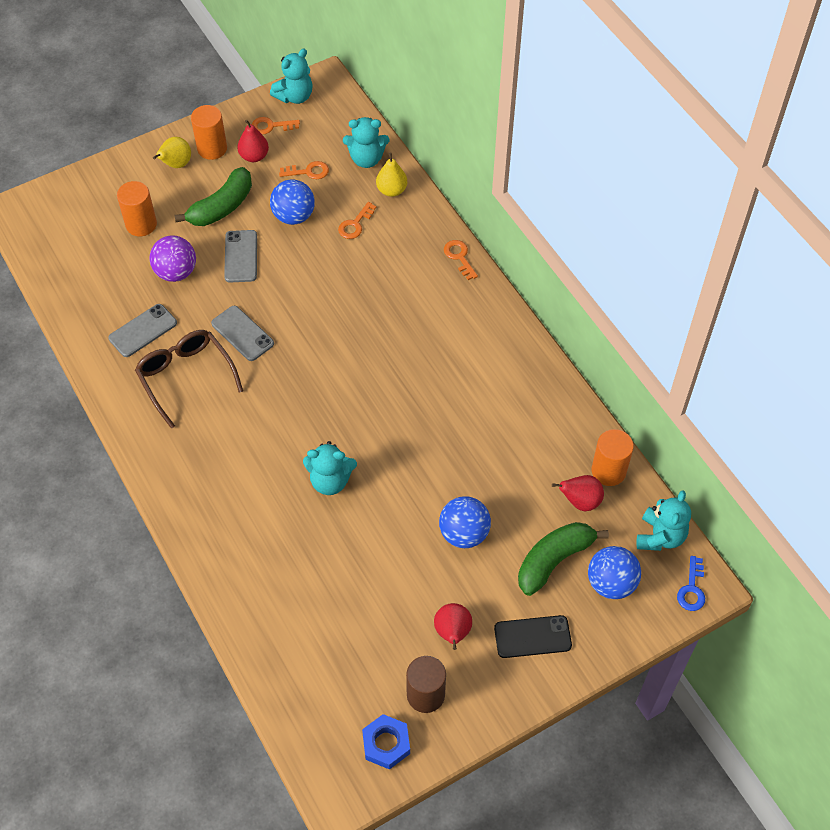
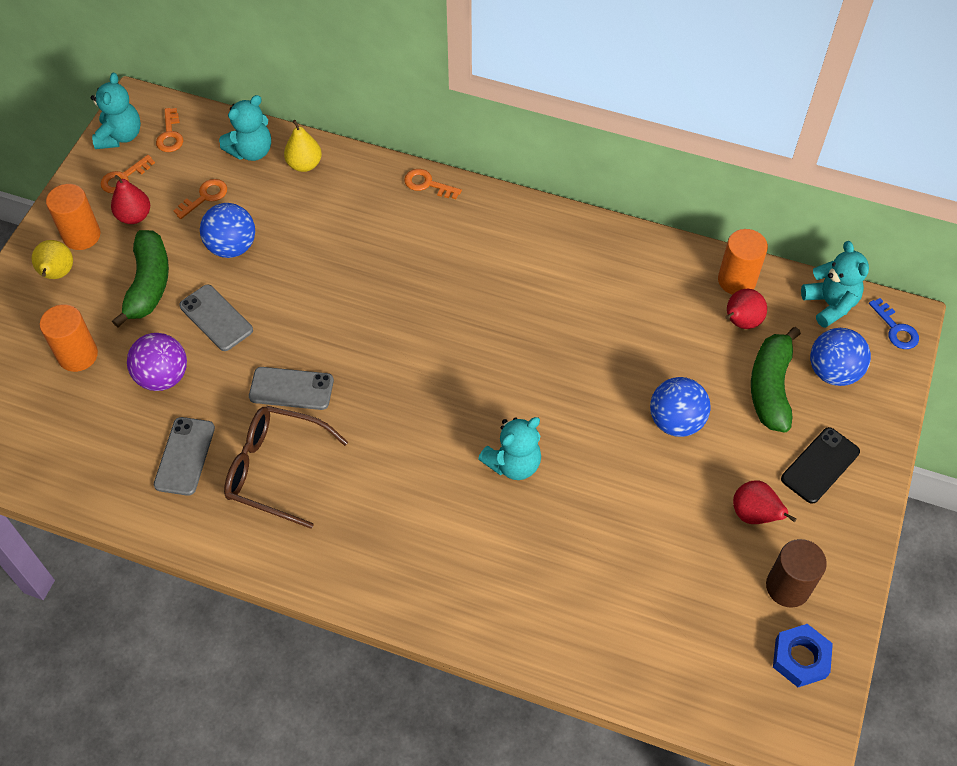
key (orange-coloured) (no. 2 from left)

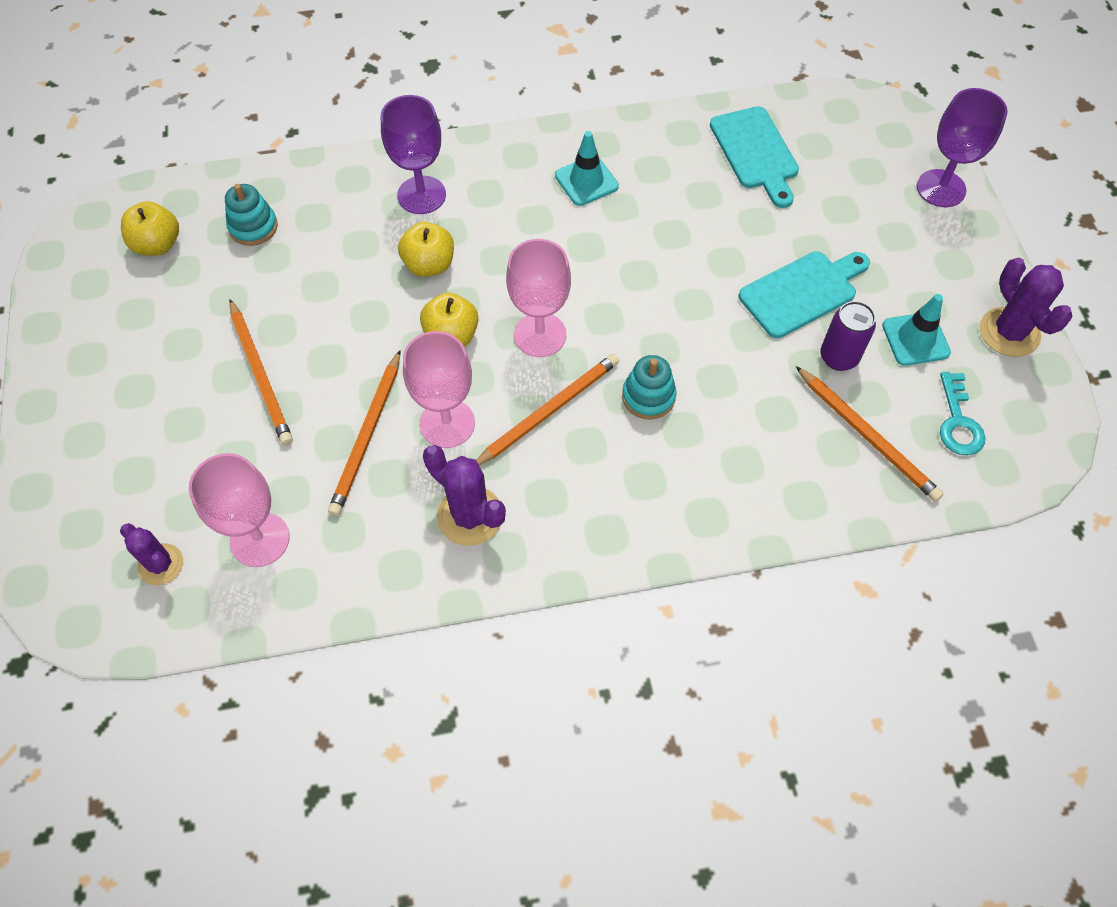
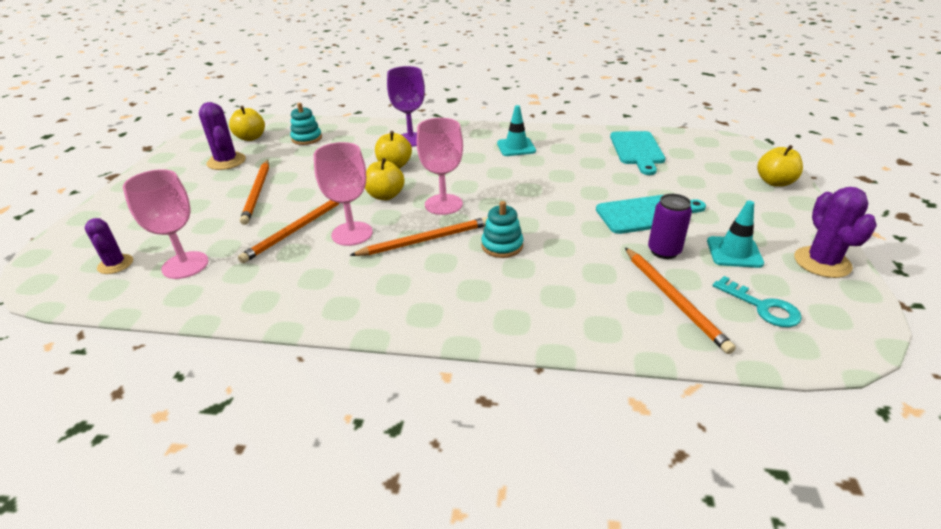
prickly plant (purple) (no. 2 from left)
key (aqua)
toy apple (golden) (no. 4 from left)

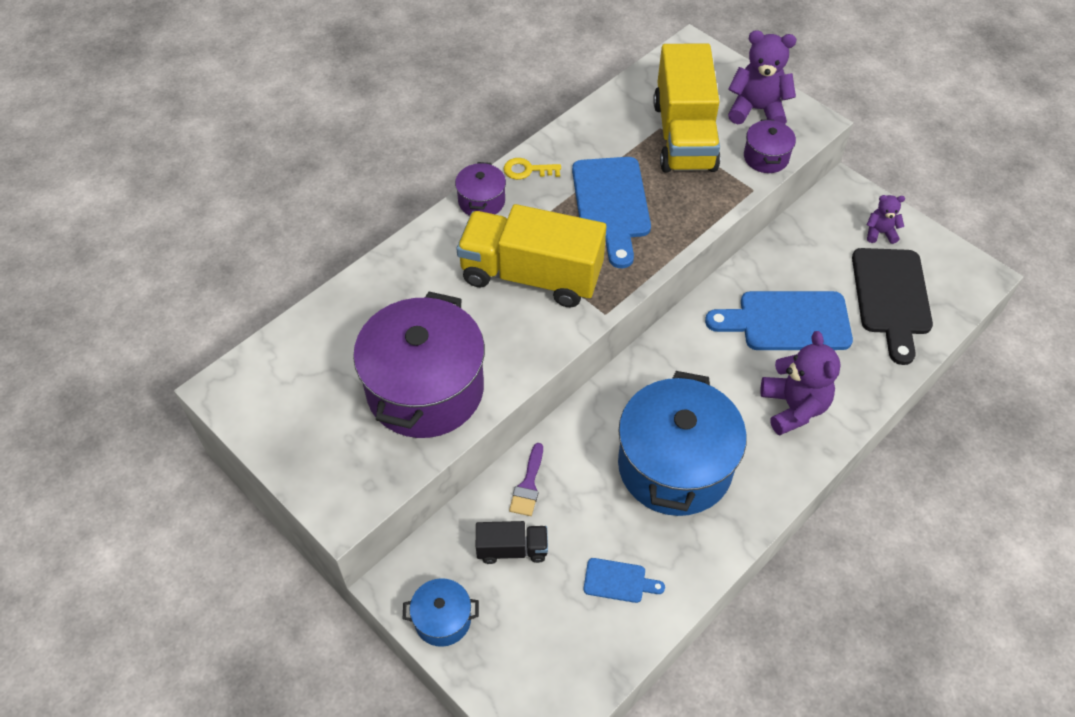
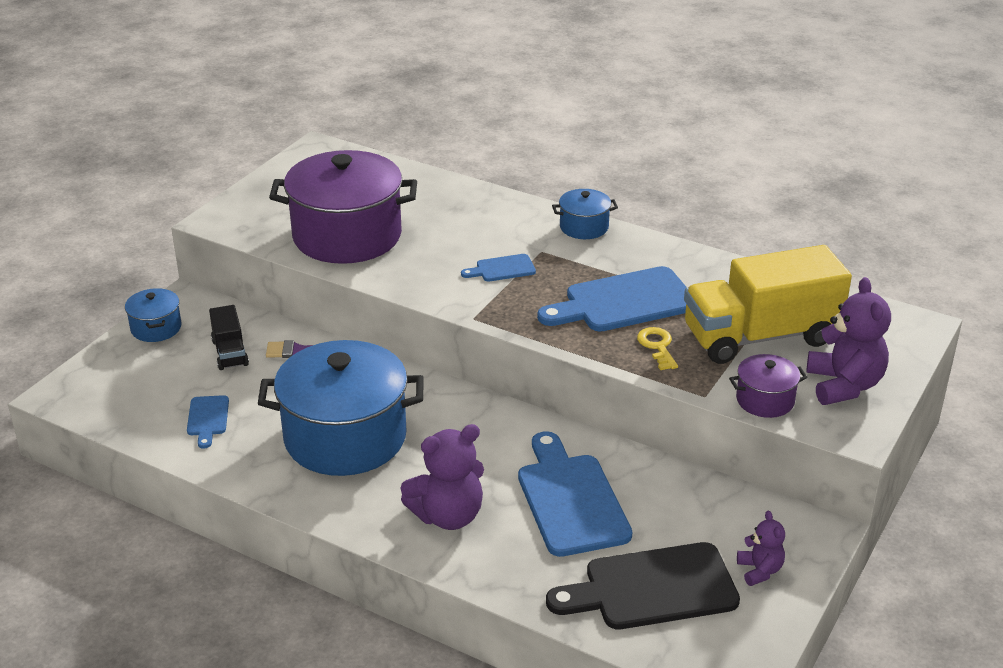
chopping board (blue) (no. 2 from left)
cooking pot (blue) (no. 3 from left)
key (golden)

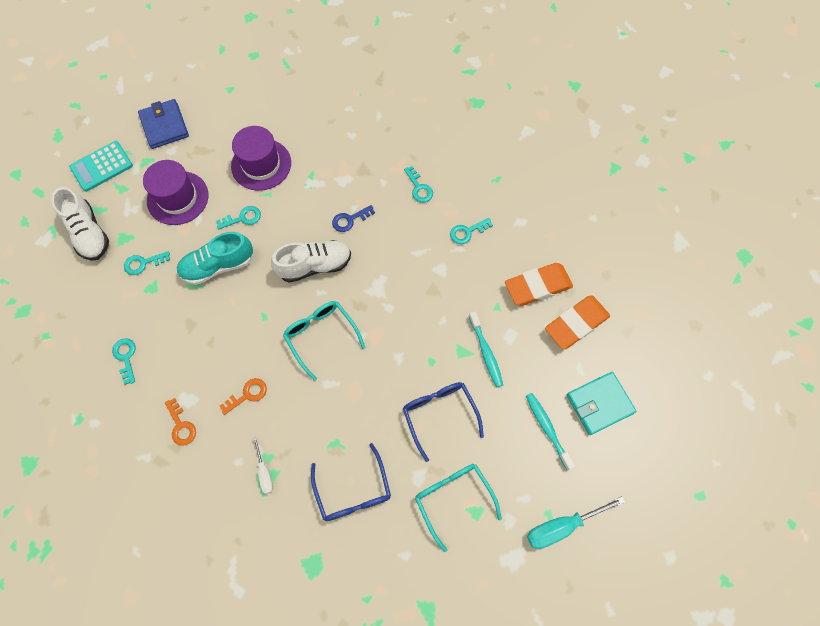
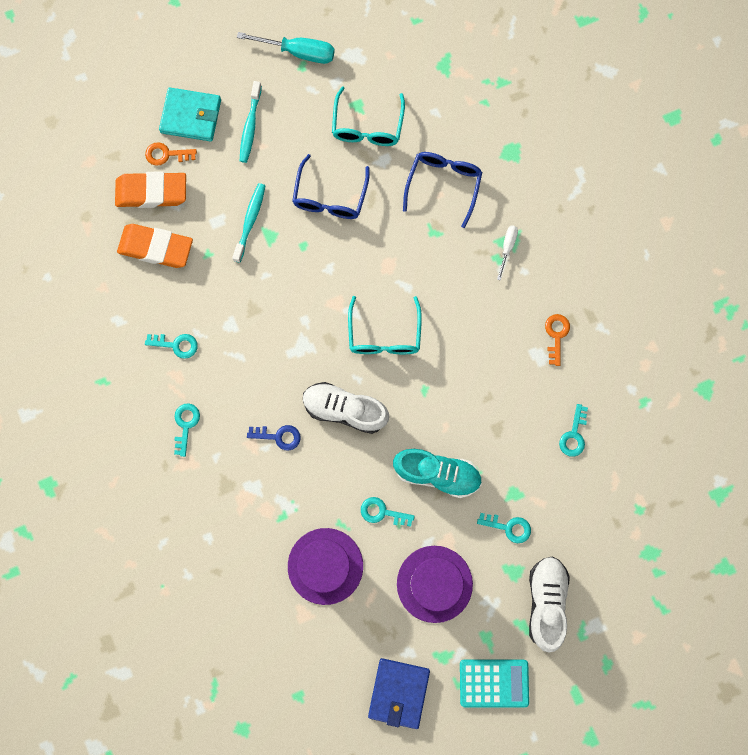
key (orange-coloured) (no. 1 from left)

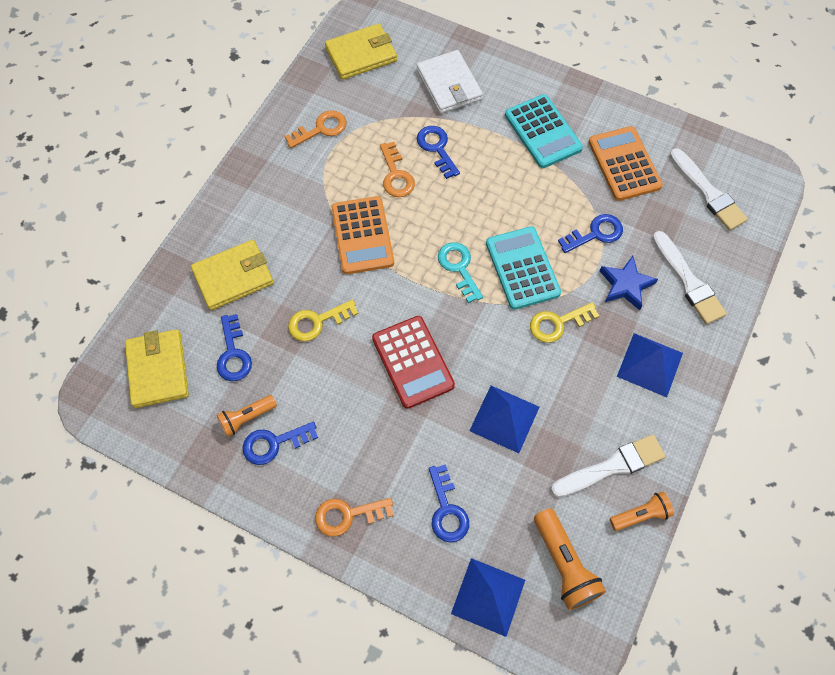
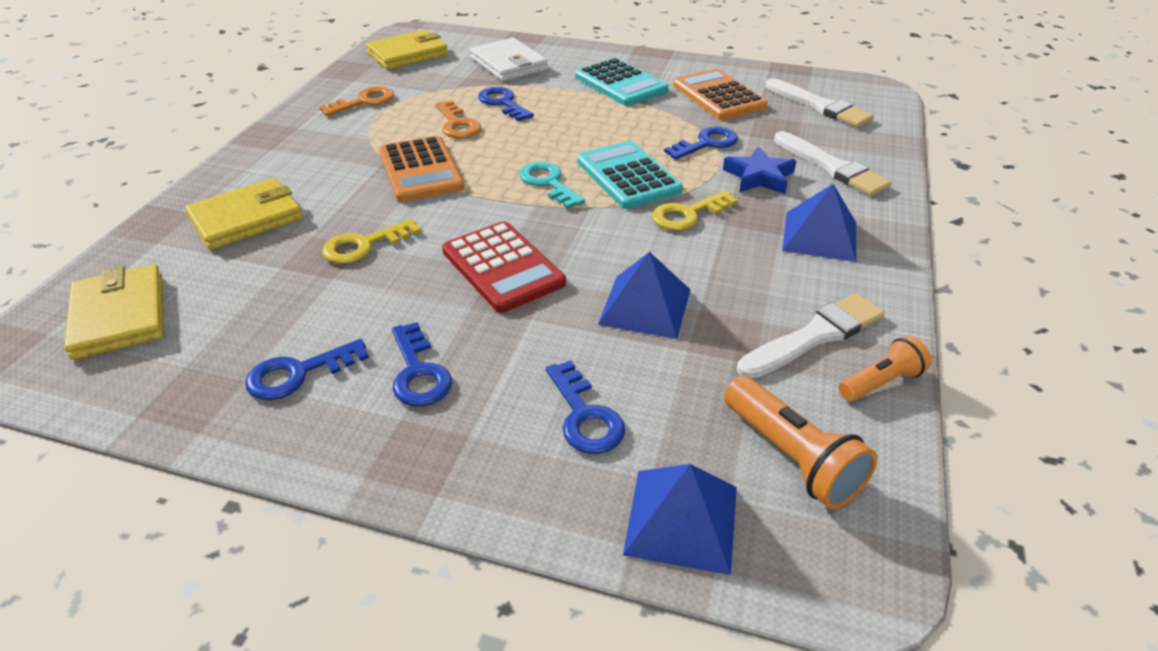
key (blue) (no. 2 from left)
pocket torch (orange-coloured) (no. 1 from left in the first image)
key (orange-coloured) (no. 2 from left in the first image)

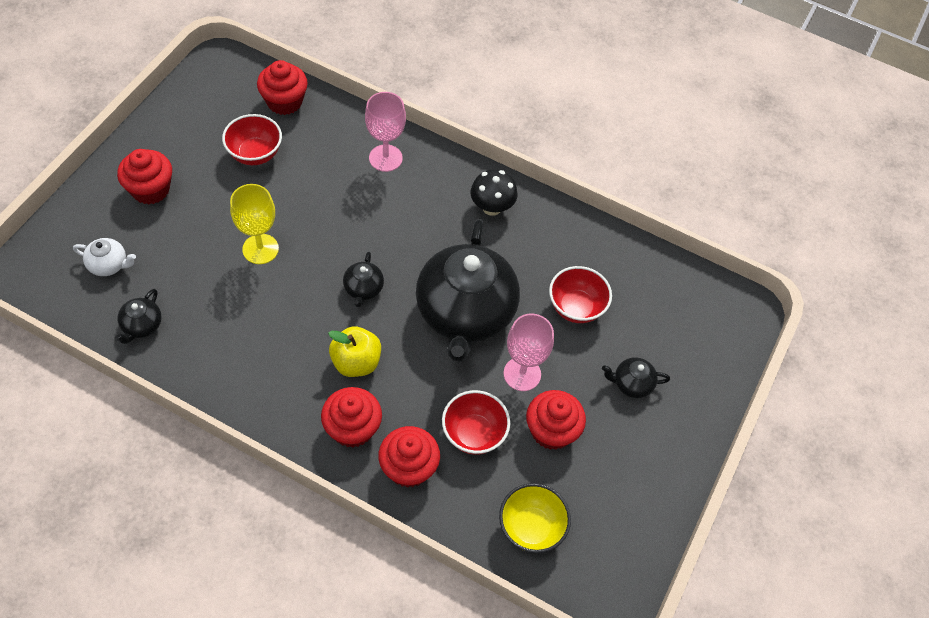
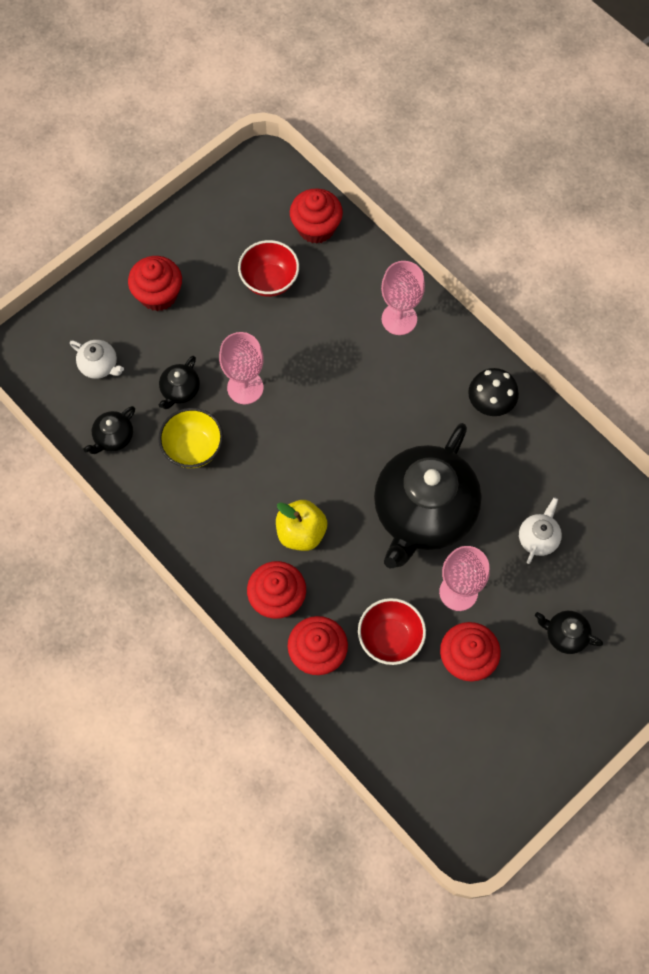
deep dish (golden)
teapot (black) (no. 2 from left)
goblet (rose-pink) (no. 1 from left)
teapot (white) (no. 2 from left)

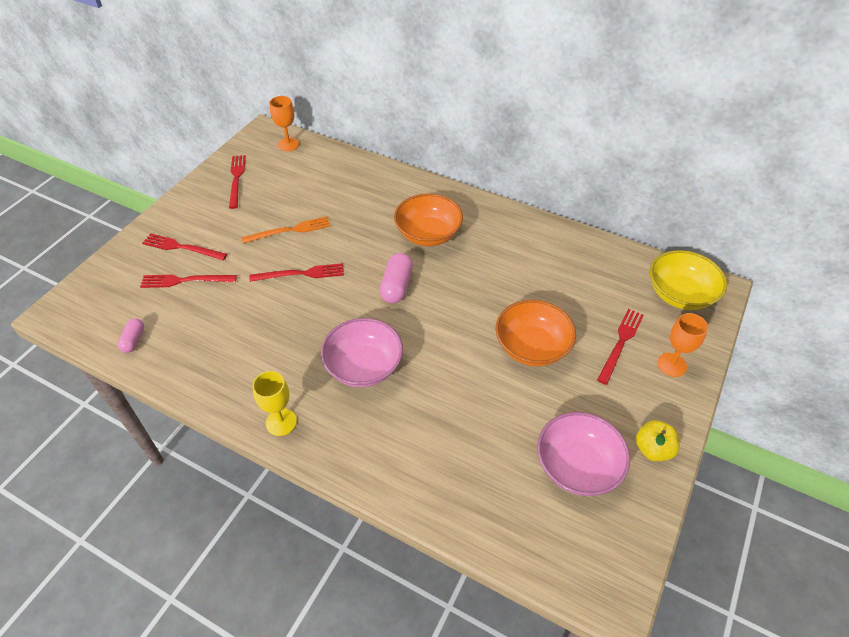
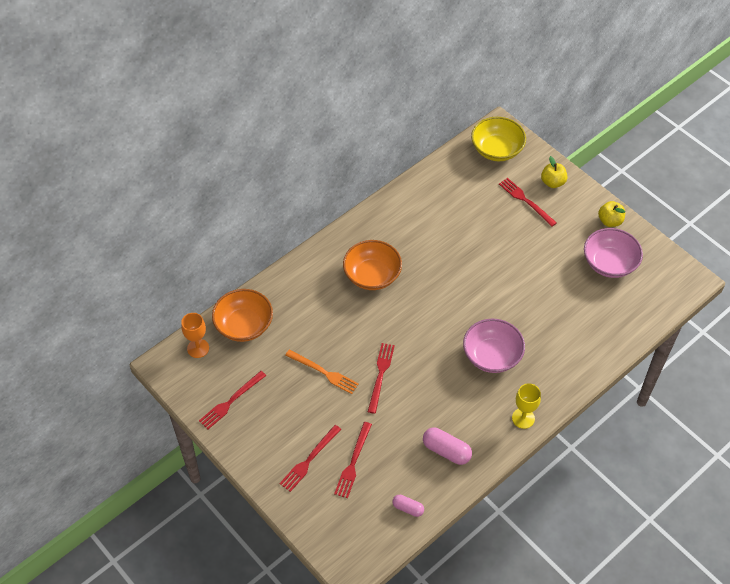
fork (crimson) (no. 1 from left)
deep dish (orange-coloured) (no. 1 from left)
fork (orange-coloured)
capsule (rose-pink) (no. 2 from left)
toy apple (golden) (no. 1 from left)

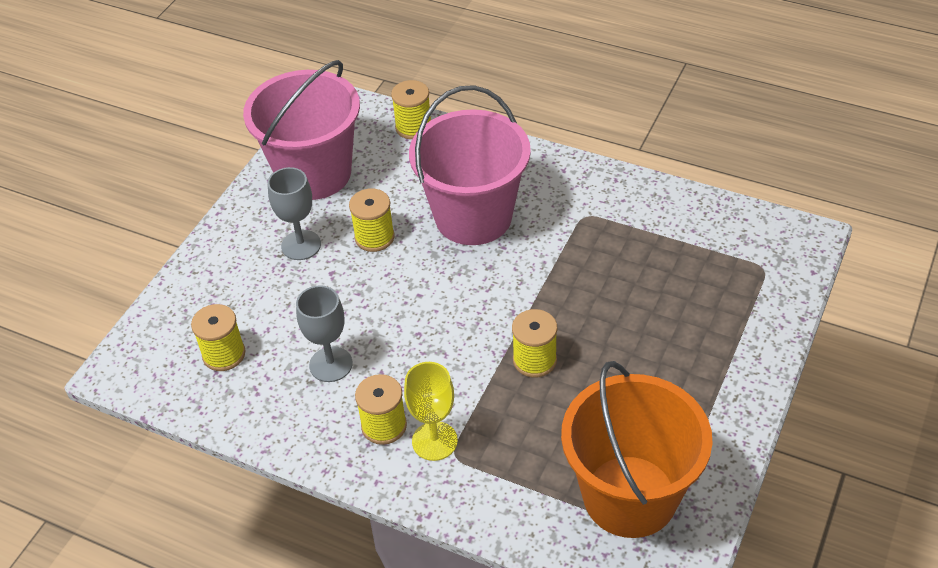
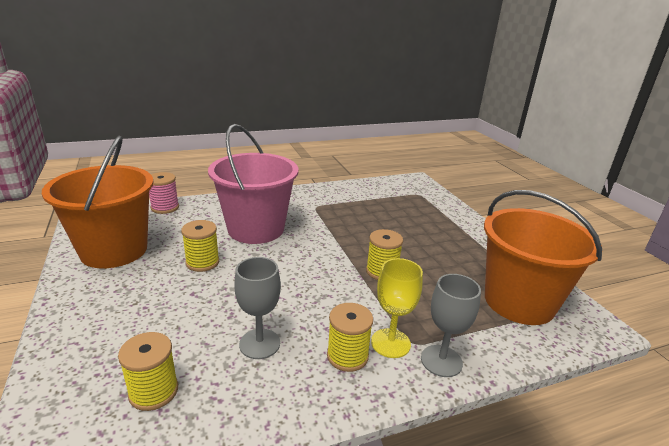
sand bucket (orange-coloured) (no. 1 from left)
reel of thread (rose-pink)
goblet (grey) (no. 2 from left)

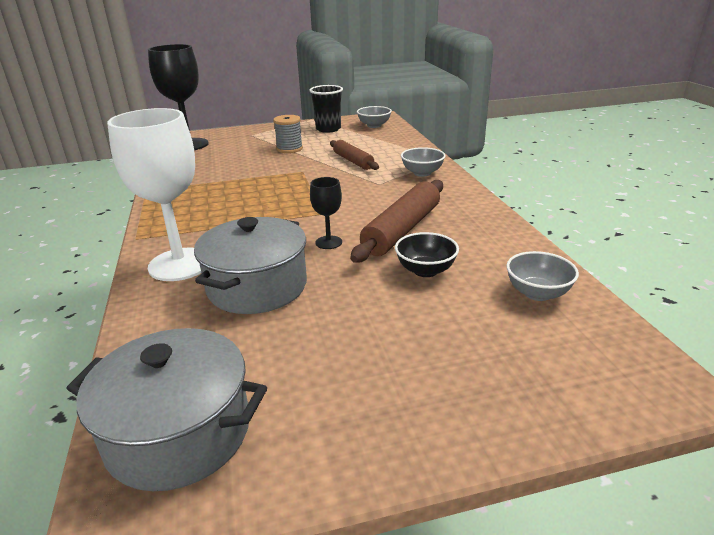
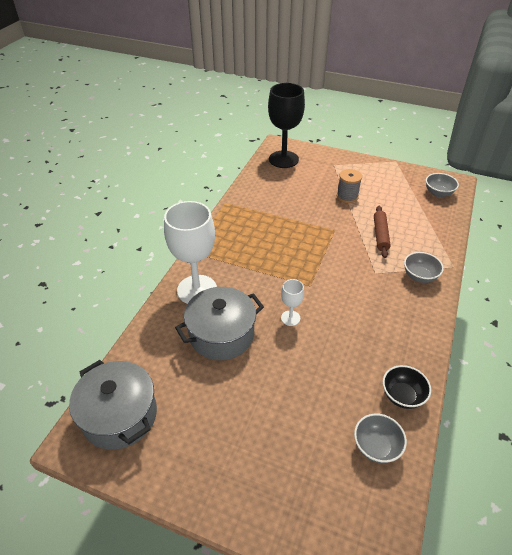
goblet (white) (no. 2 from left)
deep dish (black)
cup (black)
rolling pin (russet) (no. 2 from left in the first image)

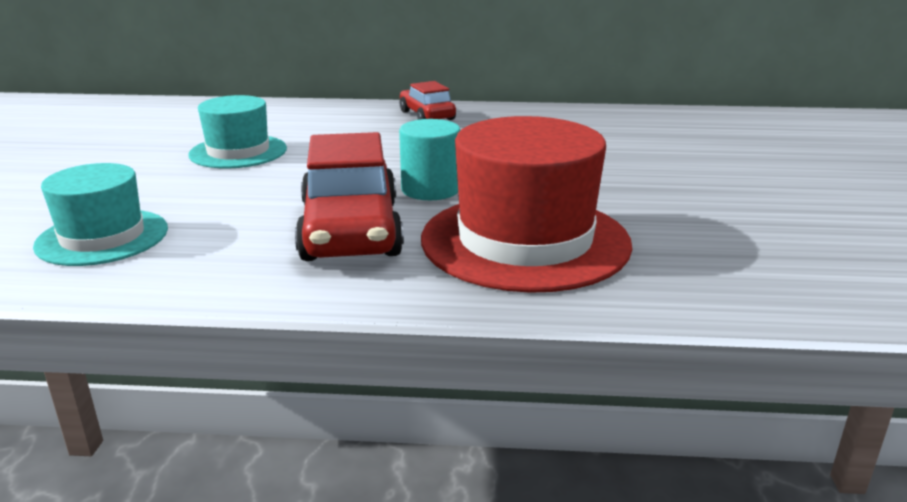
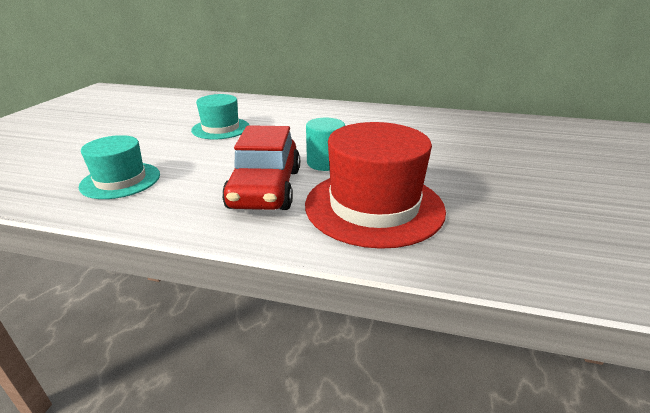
car (crimson) (no. 2 from left in the first image)

